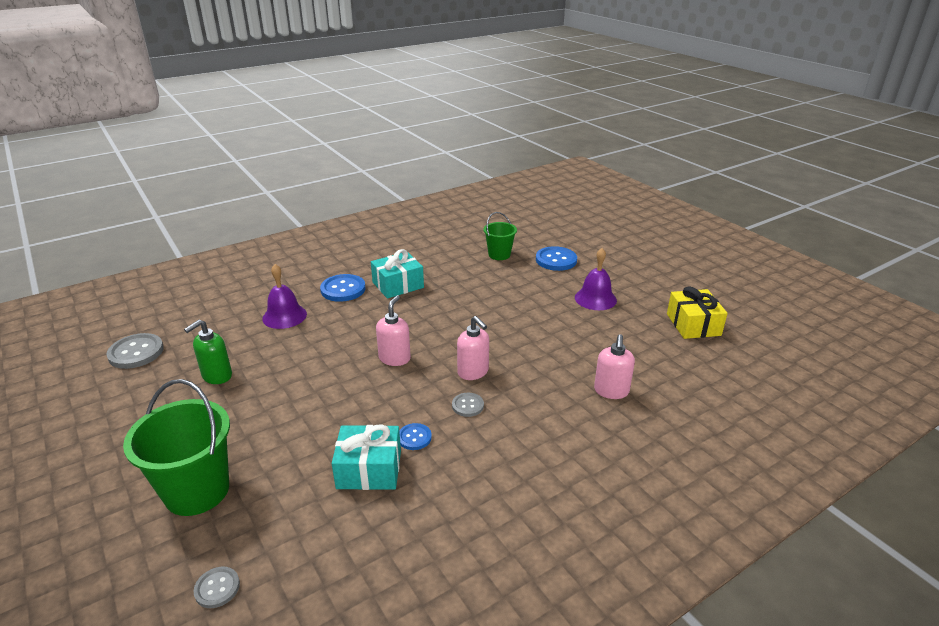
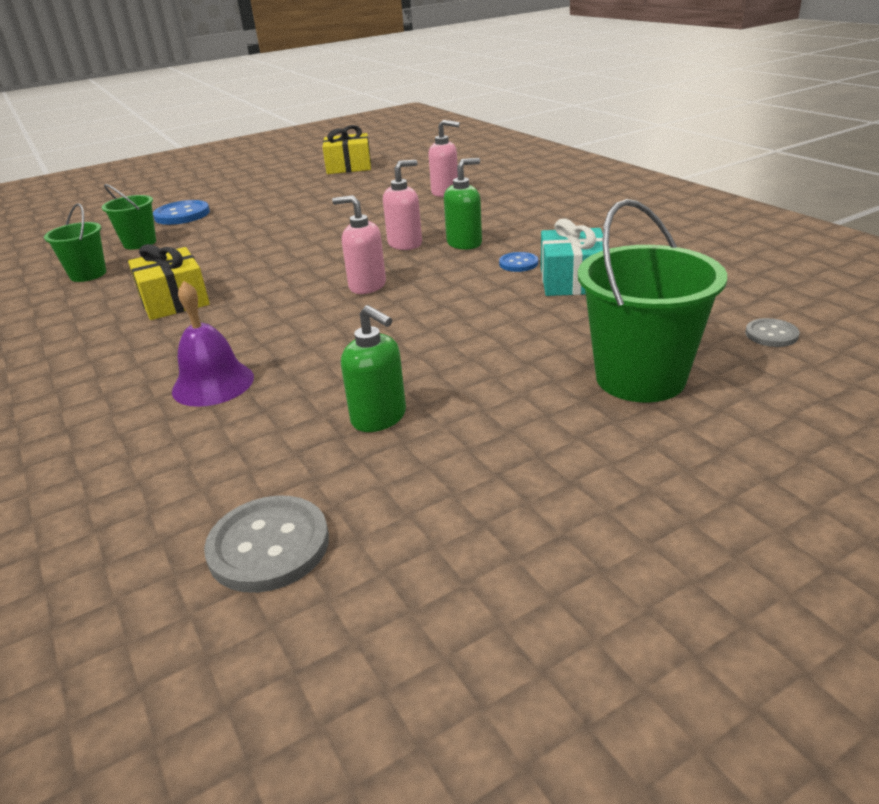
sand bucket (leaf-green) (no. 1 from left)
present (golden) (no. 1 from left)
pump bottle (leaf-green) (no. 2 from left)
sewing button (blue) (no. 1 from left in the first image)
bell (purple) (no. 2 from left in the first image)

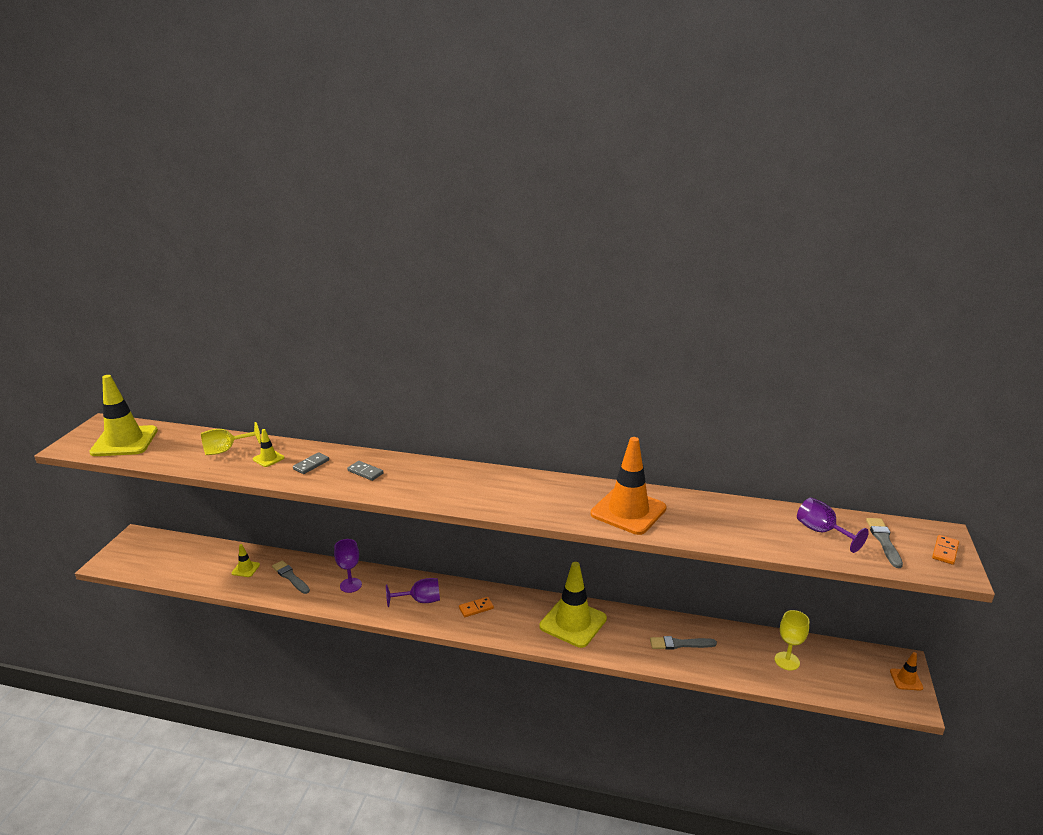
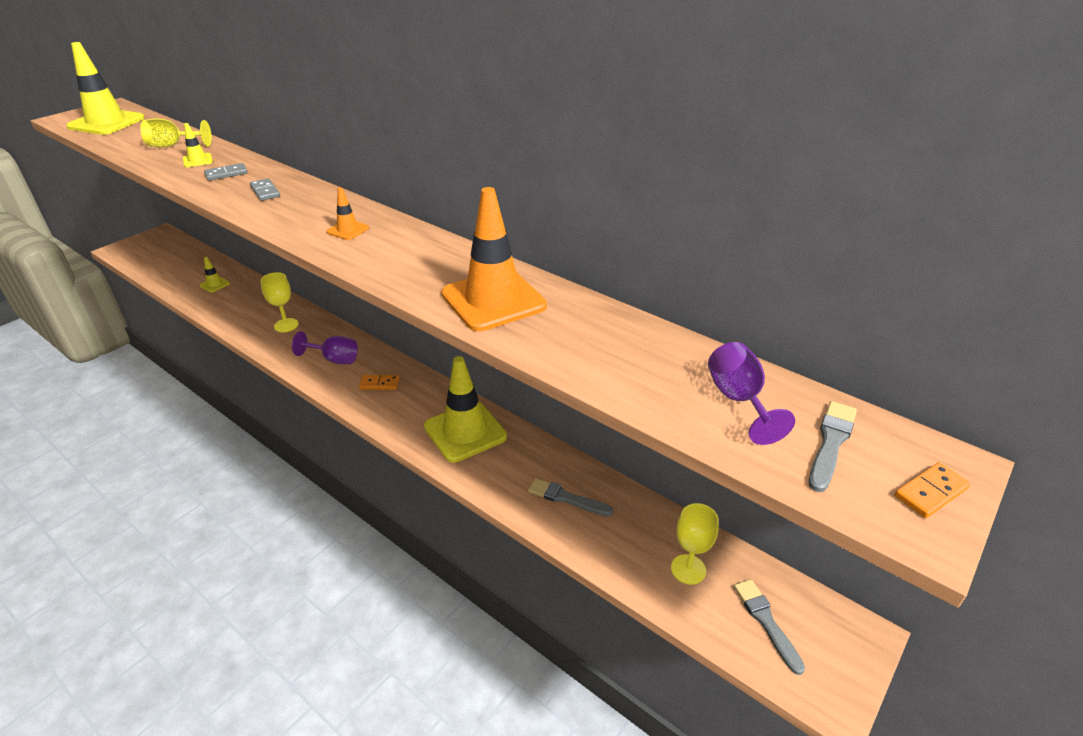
goblet (golden) (no. 2 from left)
road cone (orange-coloured) (no. 1 from left)
paintbrush (grey) (no. 2 from left)

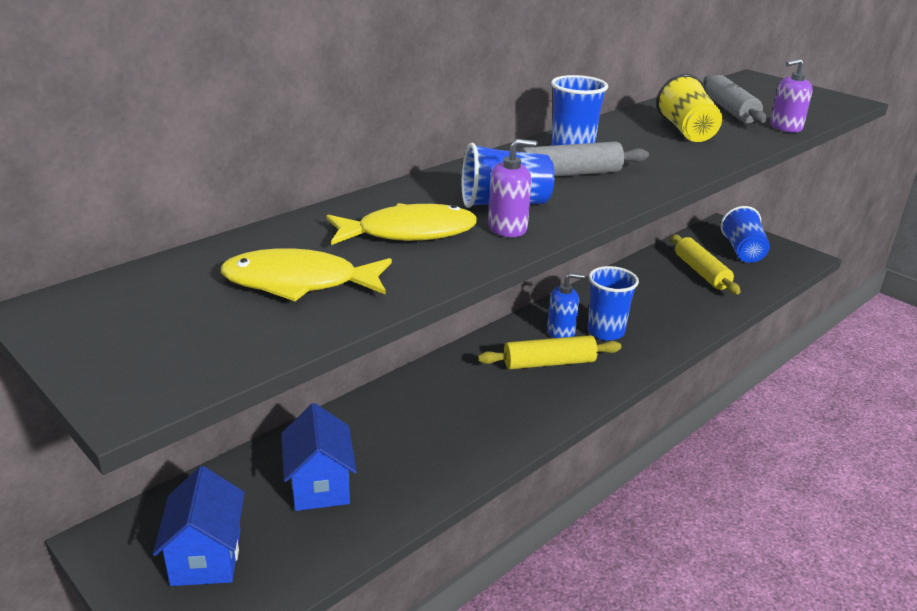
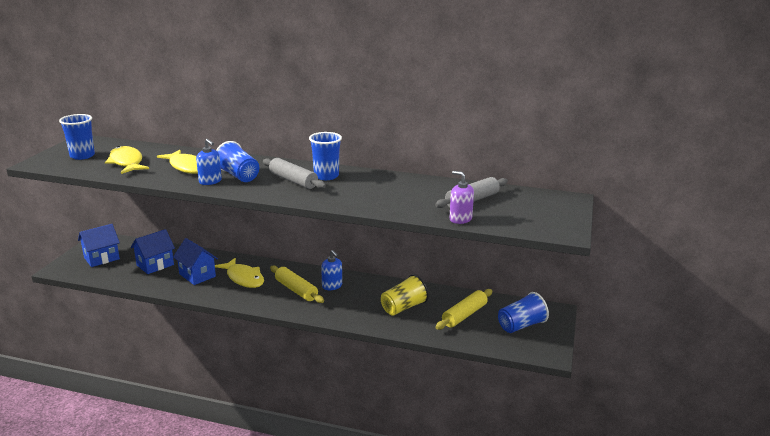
cup (blue) (no. 1 from left)
house (blue) (no. 3 from left)
pump bottle (blue) (no. 1 from left)
fish figure (golden) (no. 3 from left)
cup (golden)

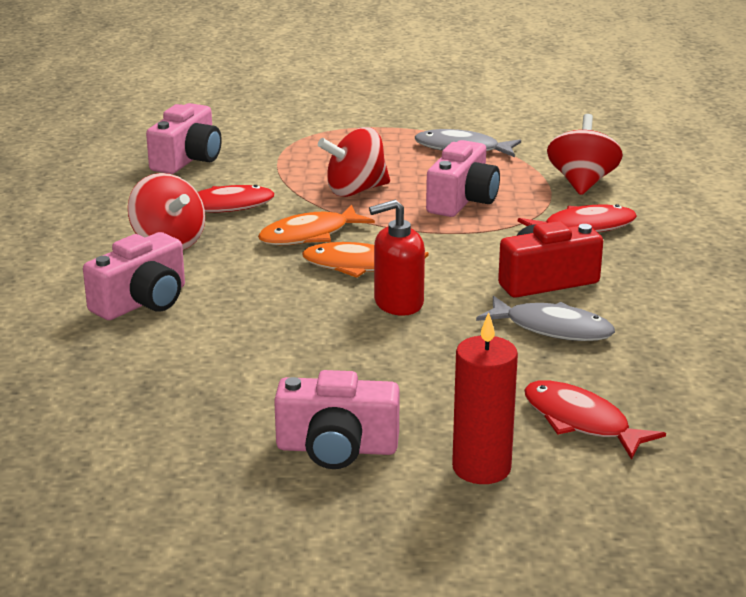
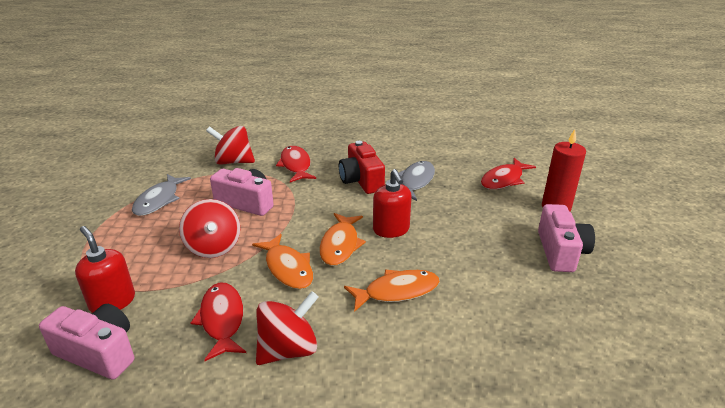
pump bottle (crimson) (no. 1 from left)
fish figure (orange-coloured) (no. 3 from left)
compact camera (rose-pink) (no. 1 from left in the first image)

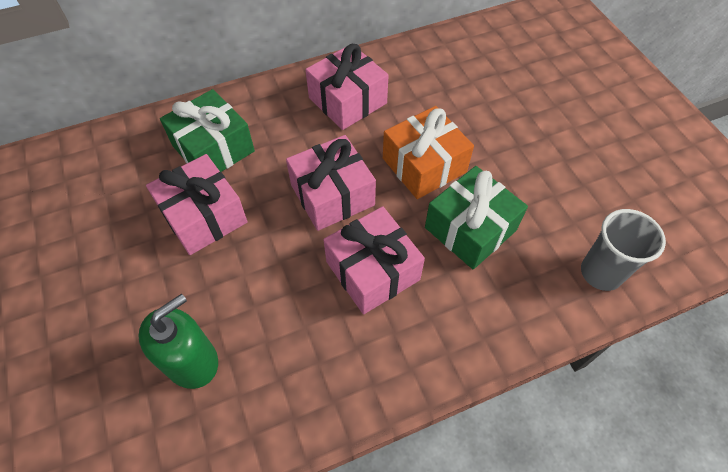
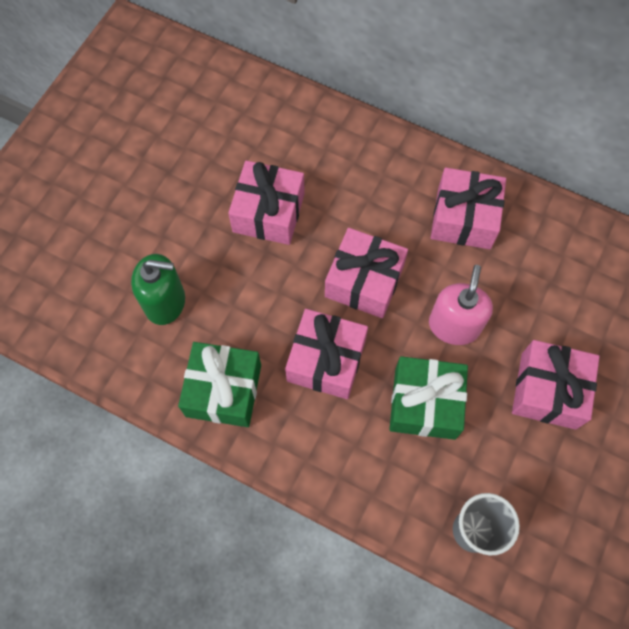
present (leaf-green) (no. 1 from left)
pump bottle (rose-pink)
present (rose-pink) (no. 5 from left)

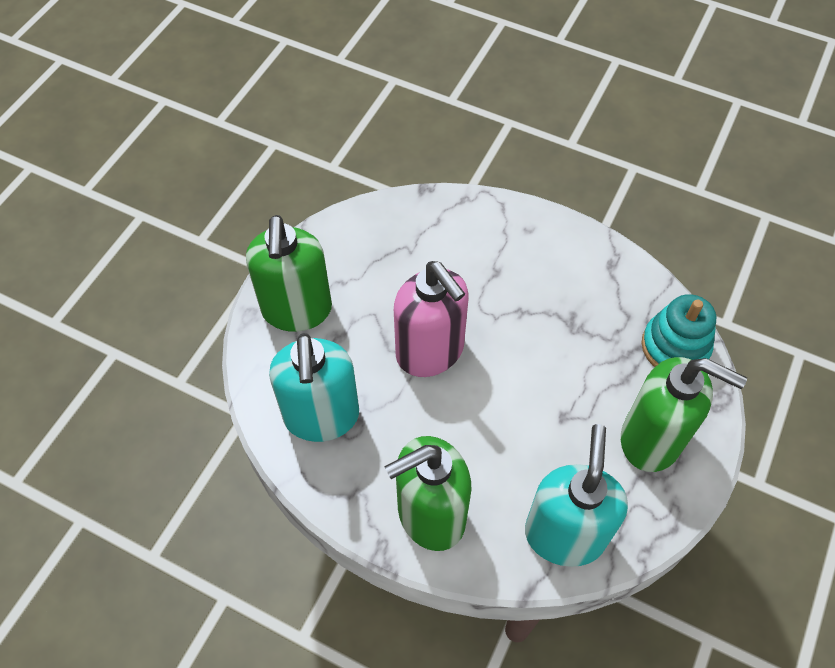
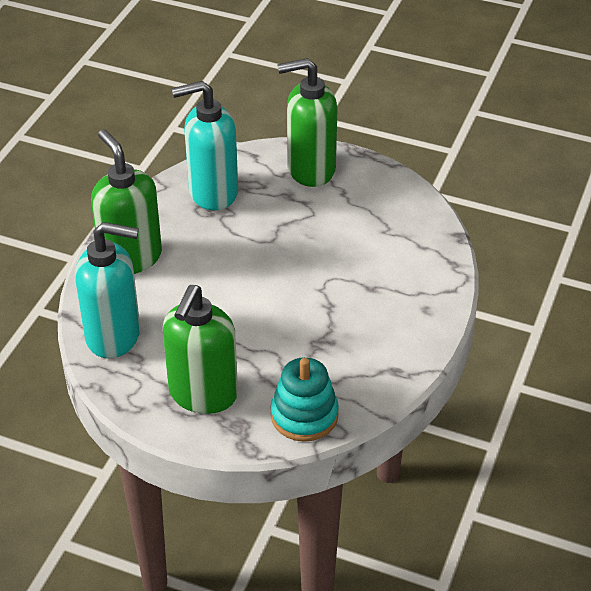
pump bottle (rose-pink)

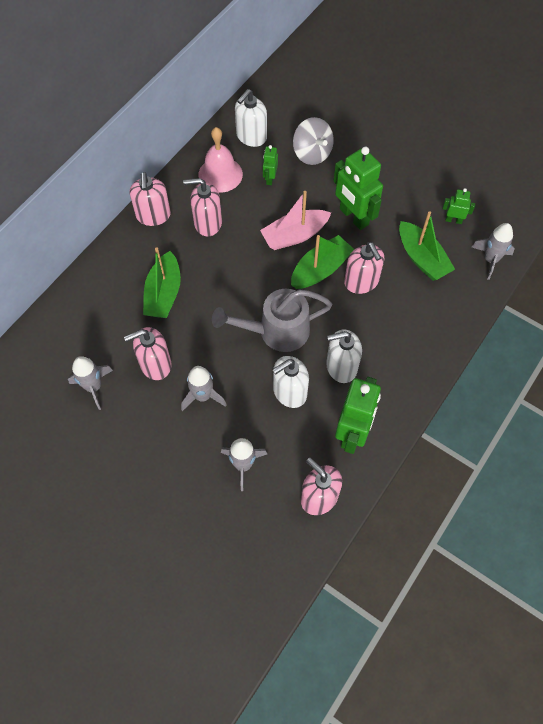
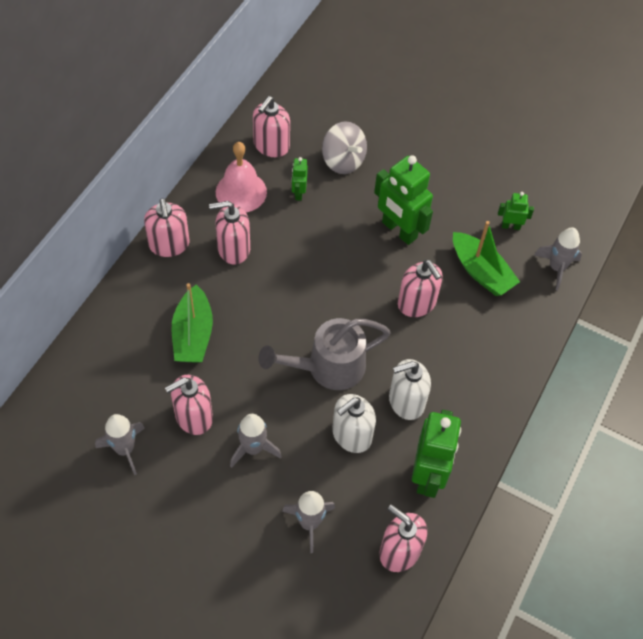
pump bottle (rose-pink) (no. 4 from left)
boat (rose-pink)
boat (leaf-green) (no. 2 from left in the first image)

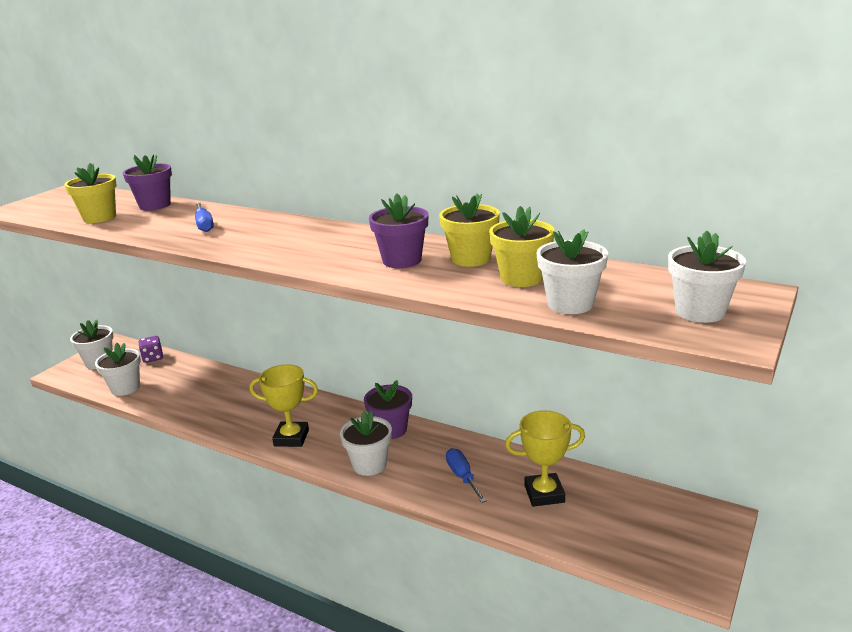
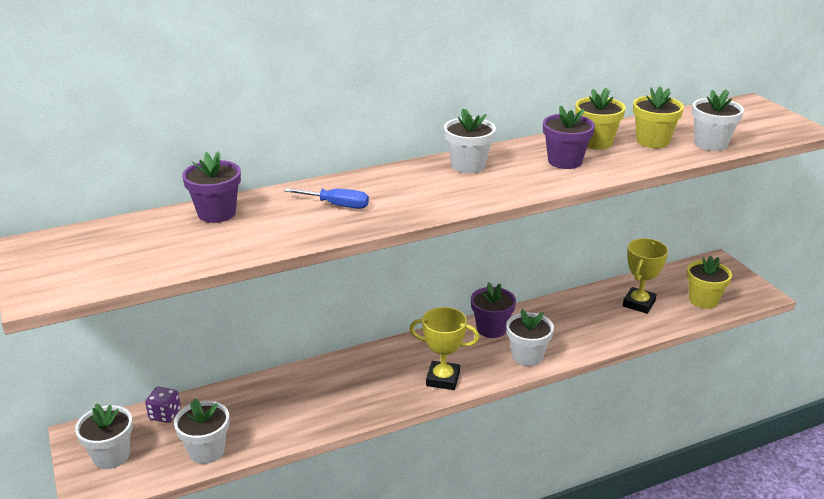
prize cup (golden) (no. 1 from left)
flower pot (white) (no. 3 from left)
flower pot (golden) (no. 3 from left)
hand screwdriver (blue) (no. 2 from left in the first image)

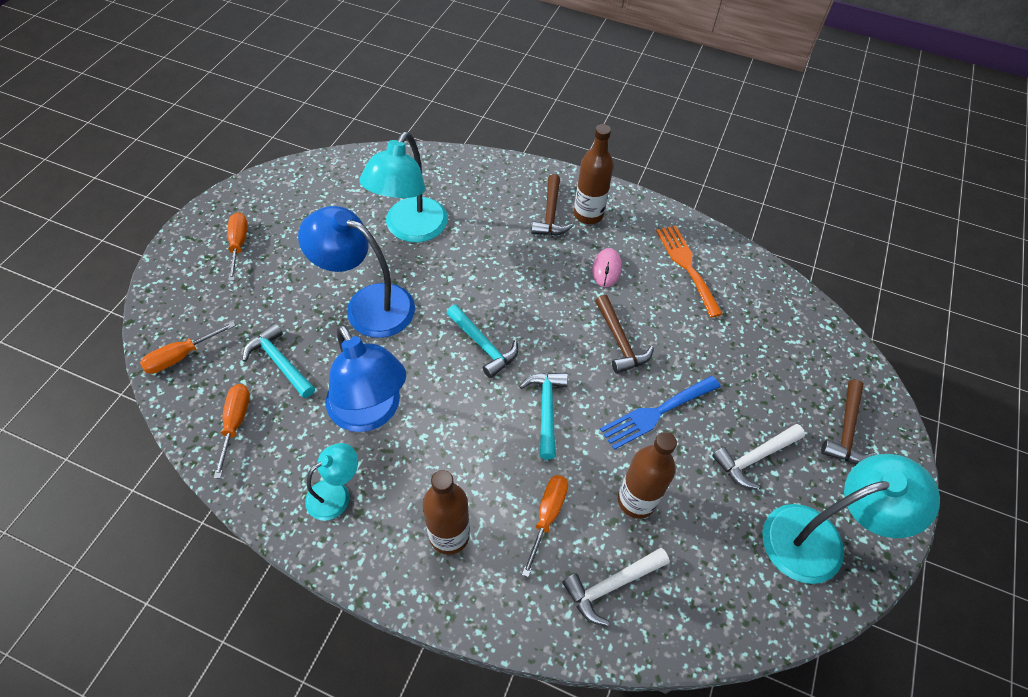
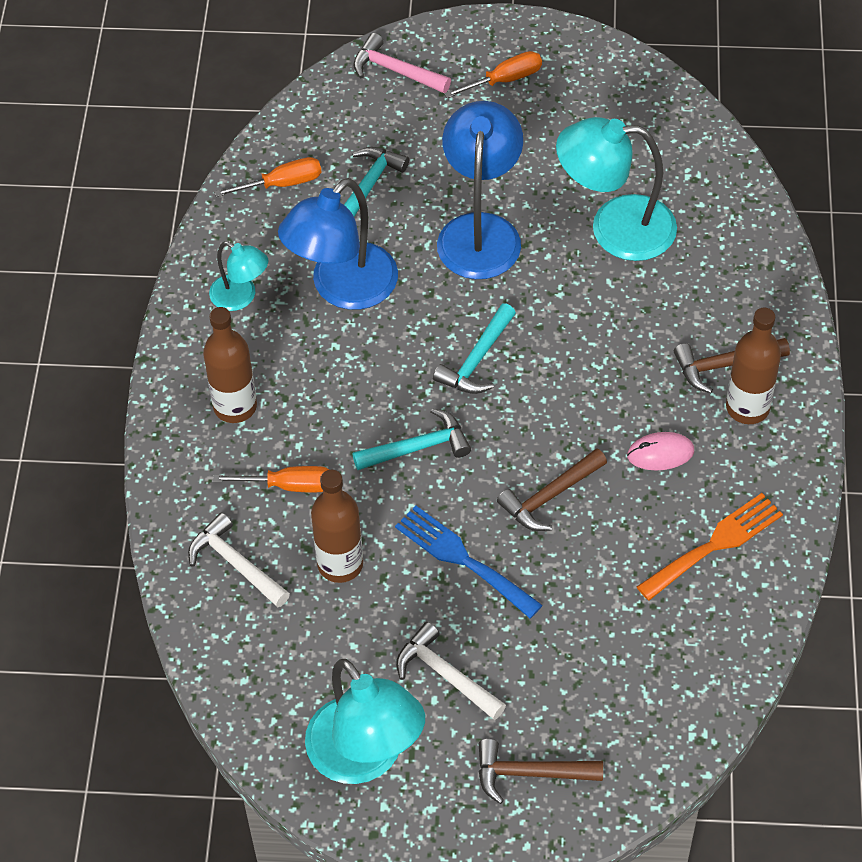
claw hammer (rose-pink)
hand screwdriver (orange-coloured) (no. 1 from left in the first image)

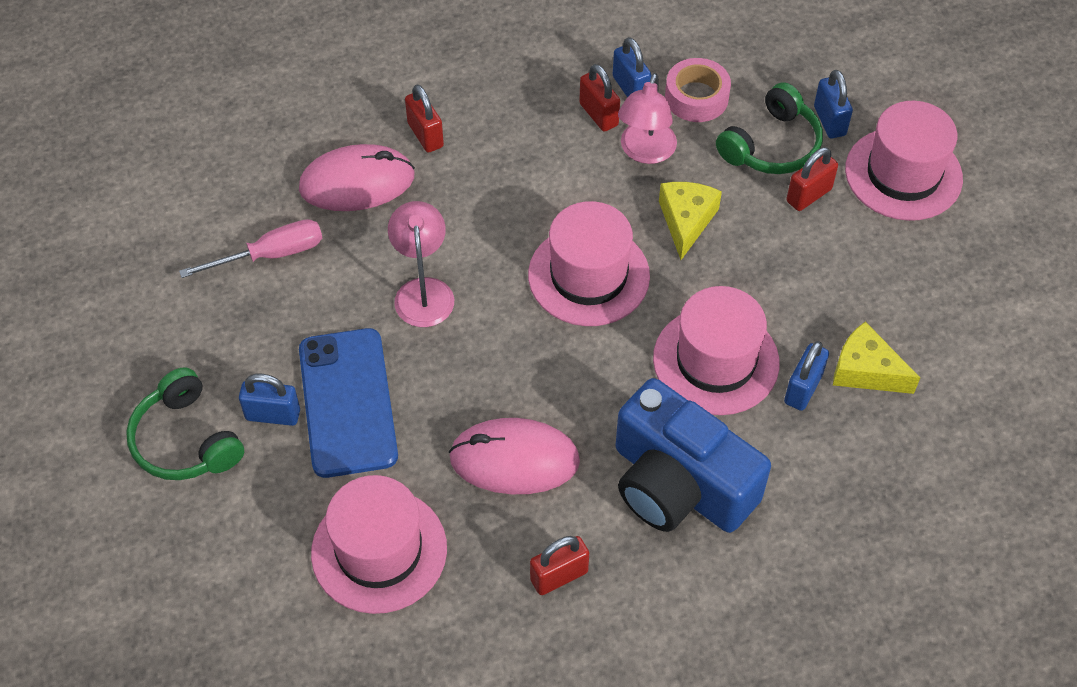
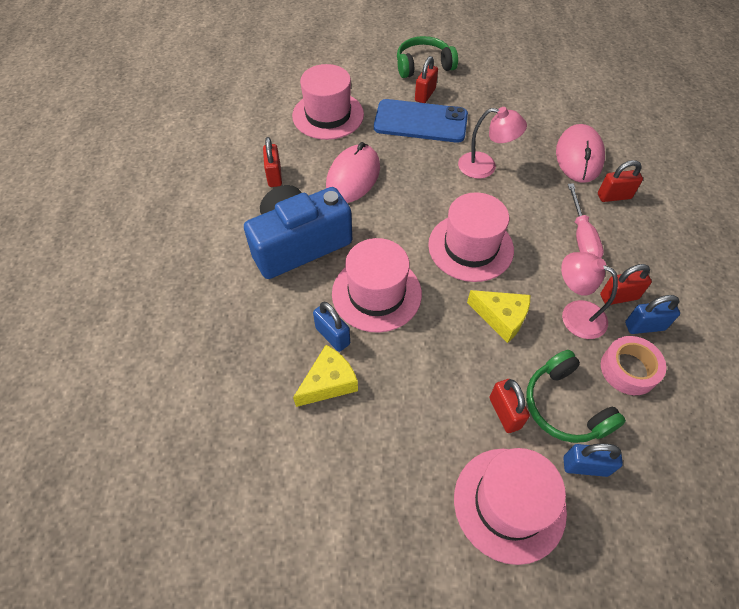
small lock (crimson) (no. 2 from left)
hand screwdriver (rose-pink)

